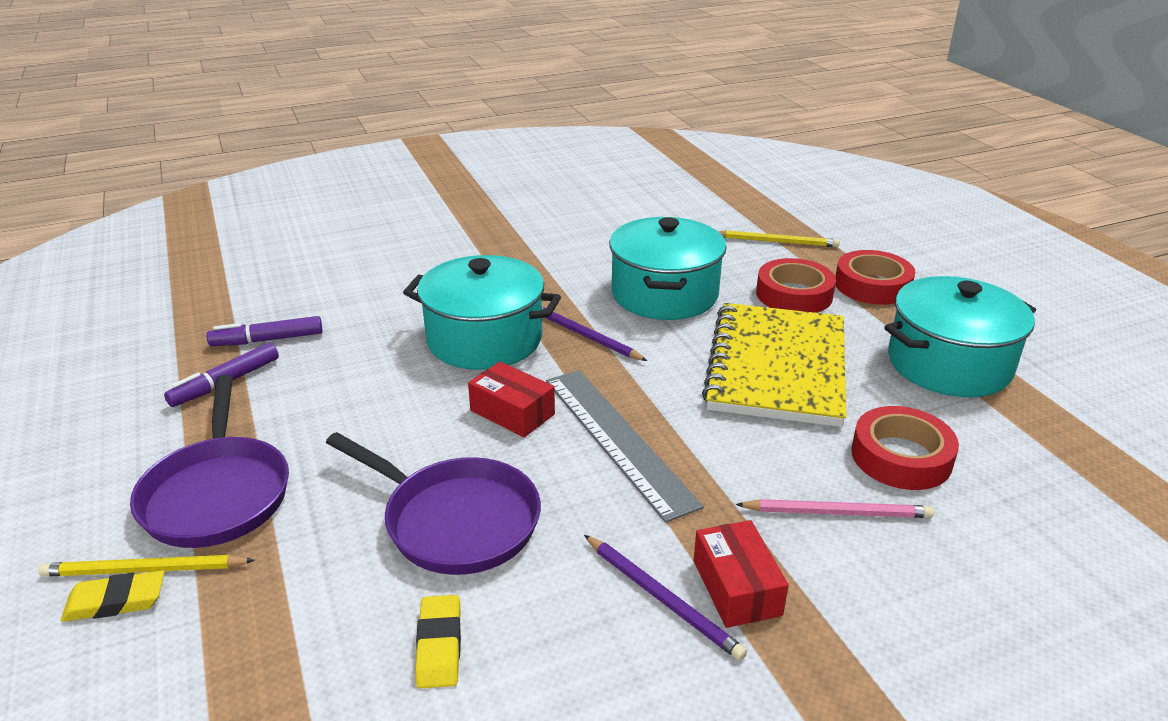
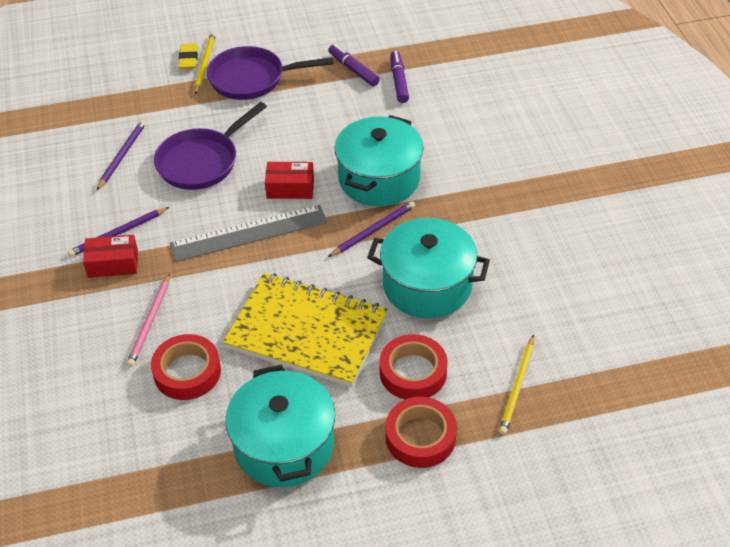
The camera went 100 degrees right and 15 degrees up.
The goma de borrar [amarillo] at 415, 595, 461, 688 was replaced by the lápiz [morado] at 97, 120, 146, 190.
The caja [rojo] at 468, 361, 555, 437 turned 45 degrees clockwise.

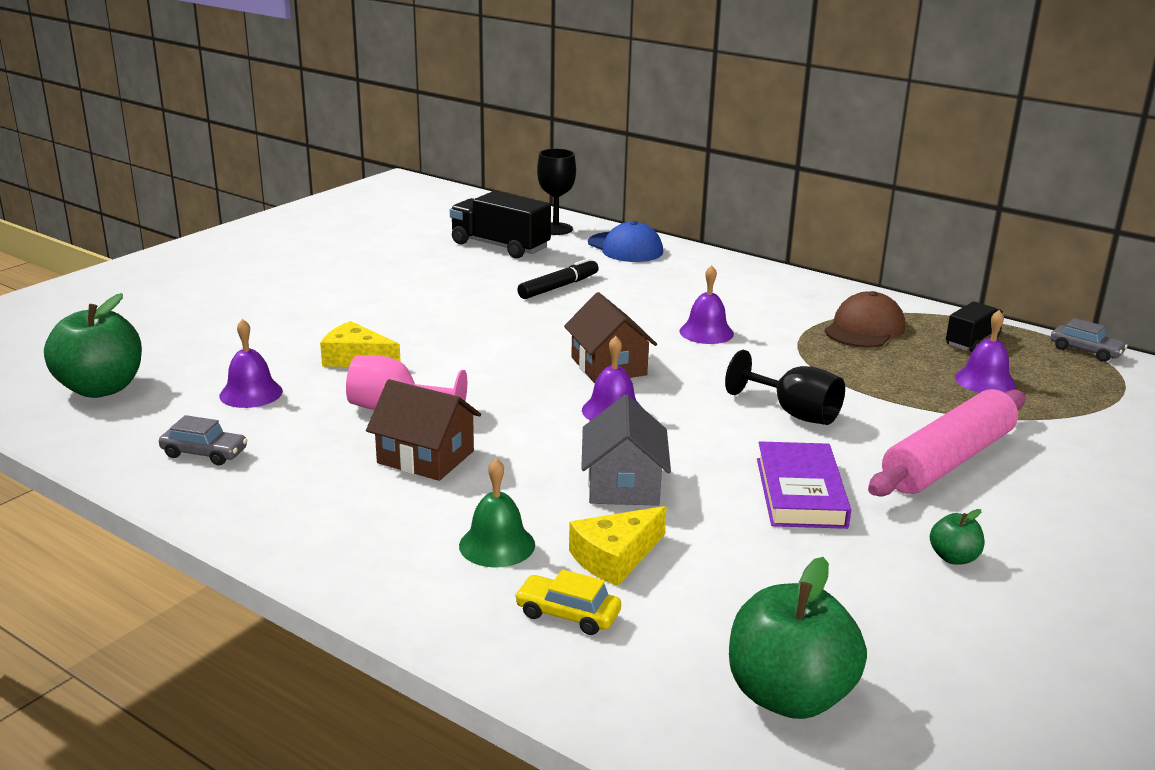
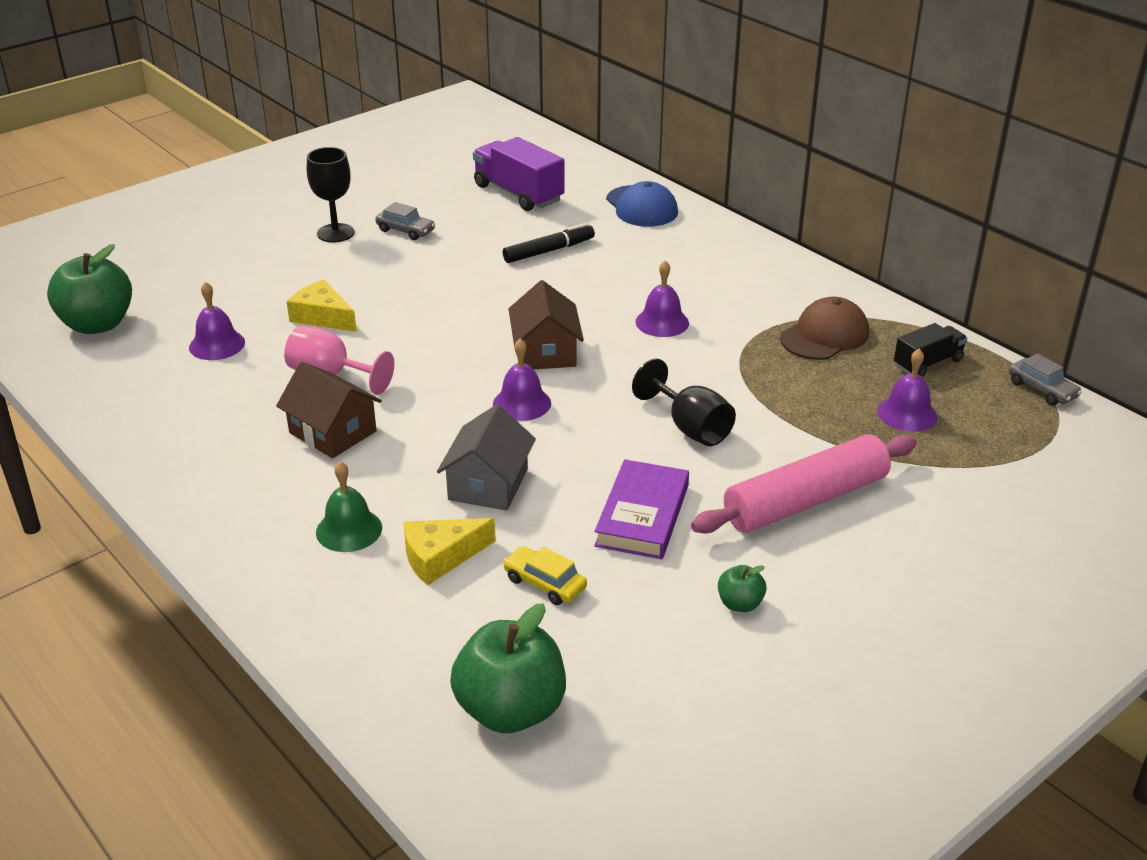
The camera went 15 degrees right and 10 degrees up.
The coche [gris] moved from 159, 415, 248, 465 to 375, 202, 435, 240.
The camión [negro] at 450, 191, 551, 259 became the camión [morado] at 473, 137, 565, 211.
The coche [amarillo] moved from 515, 569, 621, 635 to 503, 546, 587, 605.
The copa [negro] moved from 537, 149, 576, 235 to 307, 147, 355, 242.

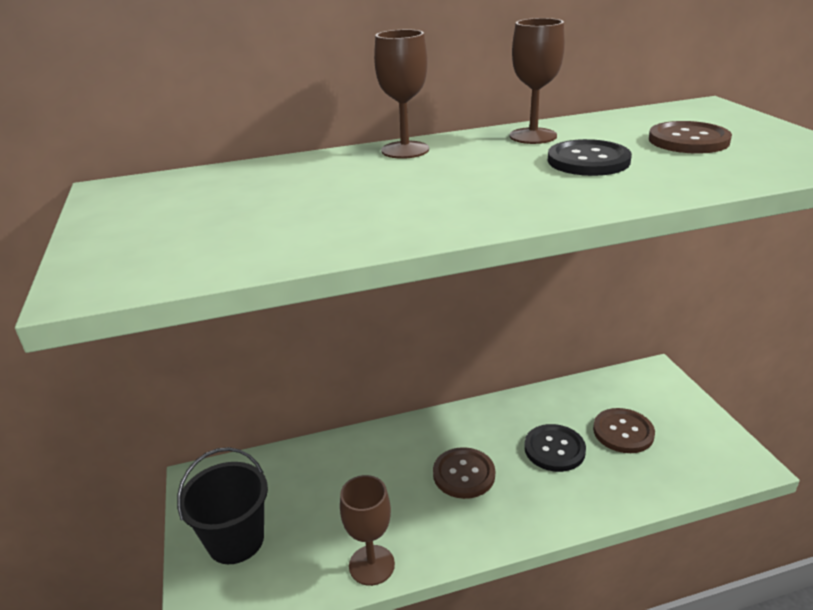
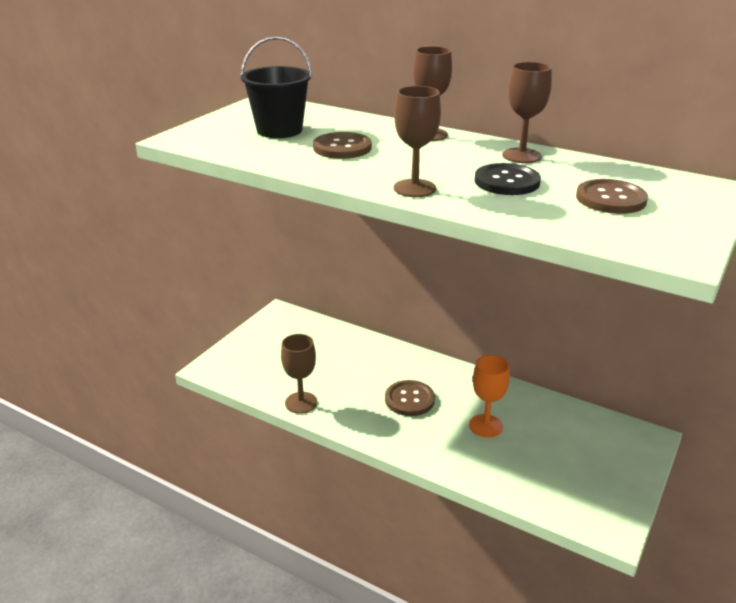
The camera went 45 degrees right and 0 degrees up.
The balde [negro] moved from 177, 447, 268, 564 to 240, 36, 312, 138.
The botón [negro] at 524, 424, 586, 472 was replaced by the copa [naranja] at 469, 355, 510, 438.
The botón [marrón] moved from 593, 408, 655, 453 to 313, 132, 372, 159.
The copa [marrón] at 394, 86, 441, 197 appeared.

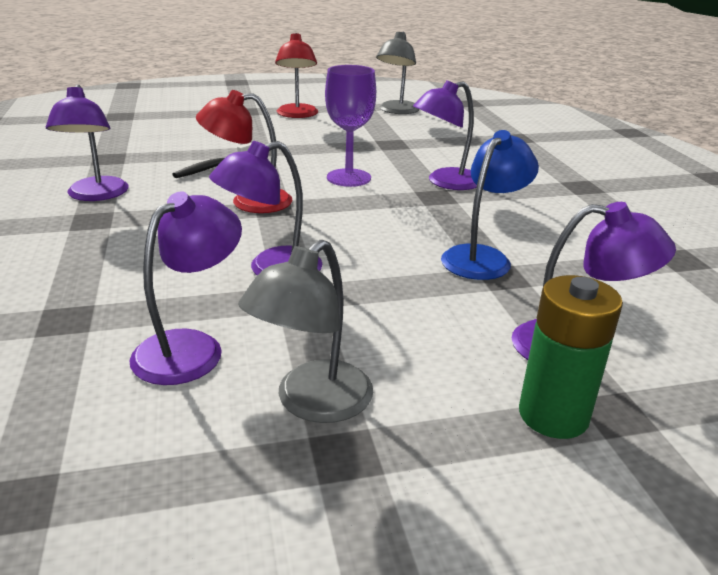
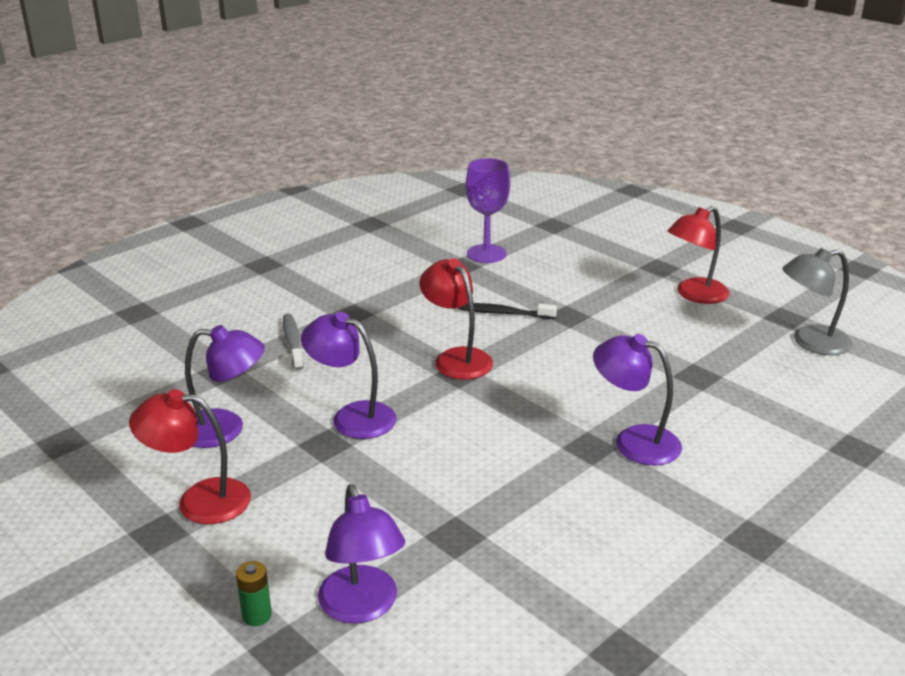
The camera went 60 degrees right and 0 degrees up.
The lámpara [morado] at 46, 85, 129, 201 disappeared.
The lámpara [gris] at 238, 240, 373, 423 became the lámpara [rojo] at 129, 389, 251, 524.
The copa [morado] moved from 325, 65, 376, 187 to 466, 158, 510, 263.
The lámpara [azul] at 441, 130, 539, 280 disappeared.
The pila [verde] at 519, 275, 623, 439 changed to 0.51 times the size.
The cepillo de dientes [gris] at 283, 313, 304, 370 appeared.

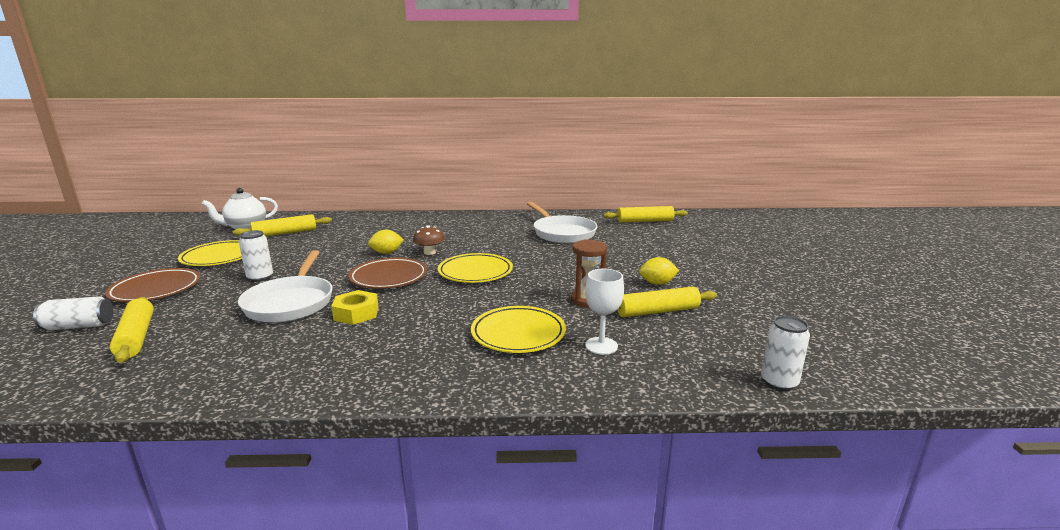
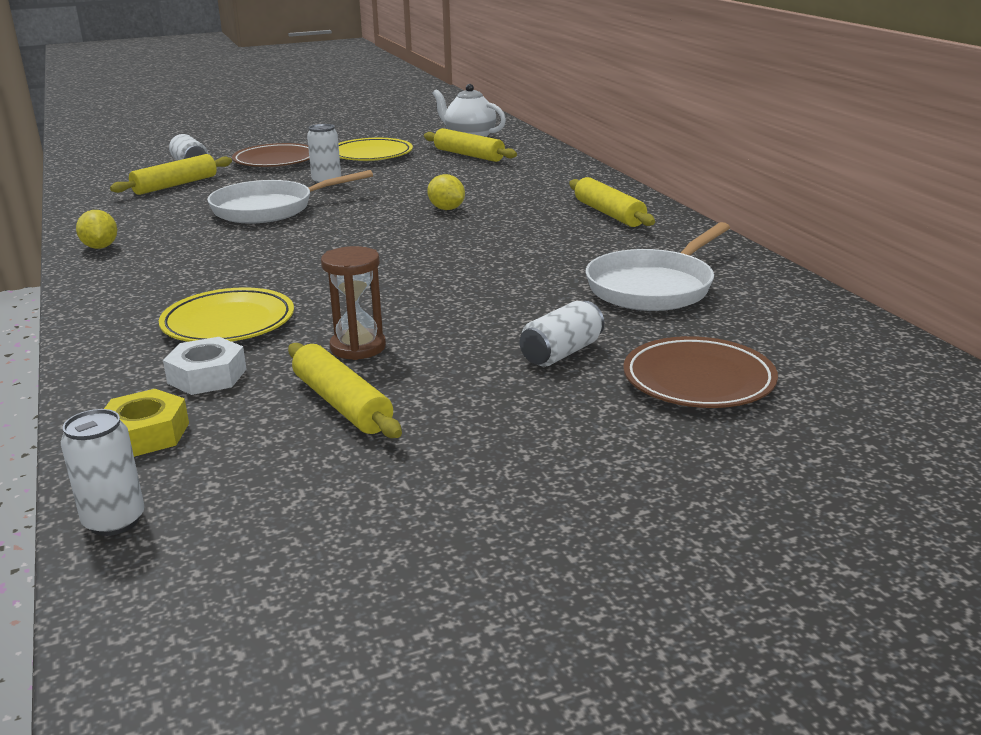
The camera went 70 degrees right and 5 degrees up.
The tuerca [amarillo] moved from 331, 290, 379, 325 to 104, 389, 189, 457.
The plato [marrón] moved from 348, 258, 427, 289 to 623, 336, 778, 408.
The seta [marrón] at 413, 225, 445, 255 disappeared.
The plato [amarillo] at 438, 253, 513, 283 disappeared.
The copa [blanco] at 585, 269, 624, 355 was replaced by the tuerca [blanco] at 163, 337, 247, 395.
The rodillo [amarillo] moved from 604, 206, 688, 223 to 569, 177, 655, 227.
The limón [amarillo] moved from 639, 257, 679, 285 to 76, 210, 117, 249.
The lata [blanco] at 520, 301, 604, 367 appeared.

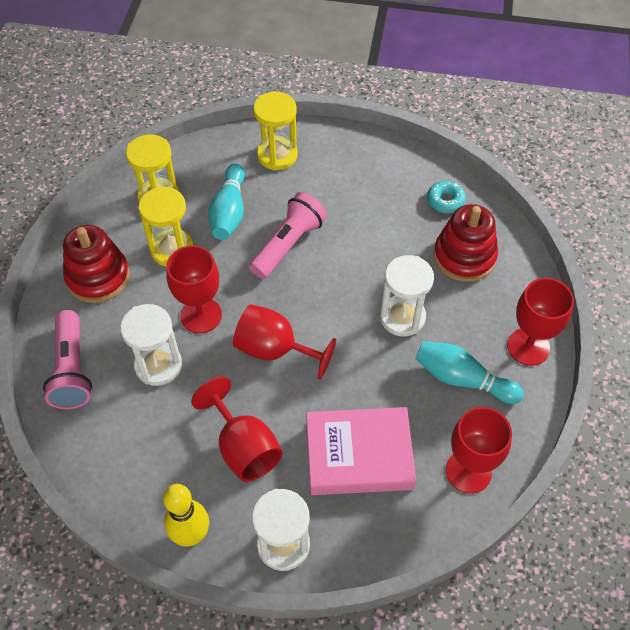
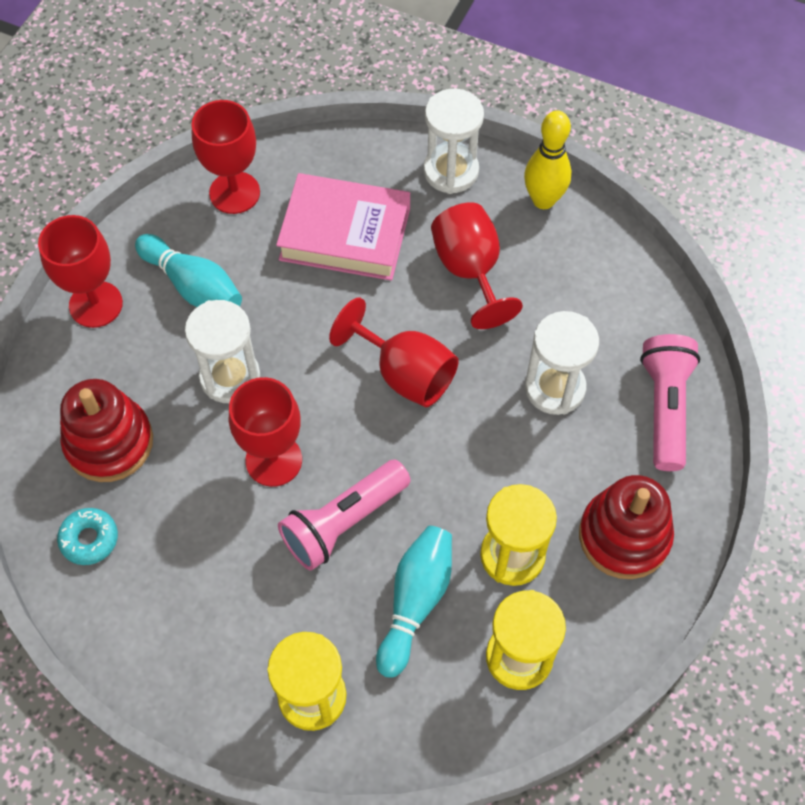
The camera went 165 degrees left and 5 degrees up.
The copa [rojo] moved from 166, 245, 222, 333 to 229, 377, 302, 487.

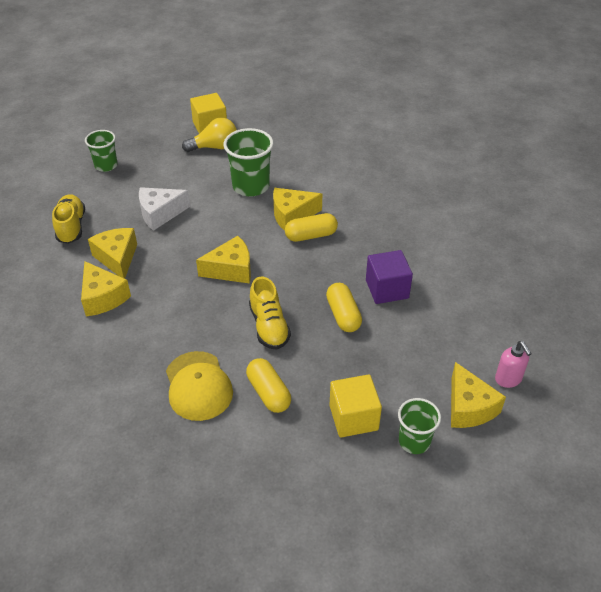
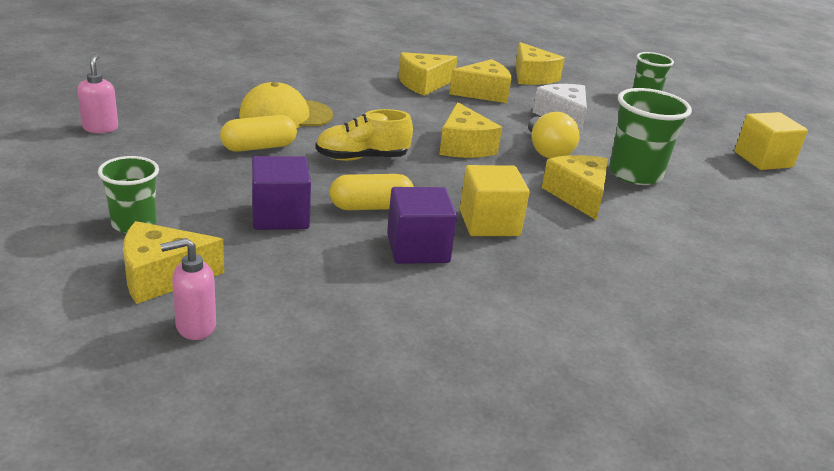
The camera went 90 degrees right and 15 degrees down.
The zapato [amarillo] at 52, 194, 85, 244 was replaced by the queso [amarillo] at 515, 42, 565, 85.
The bombilla [amarillo] moved from 182, 118, 237, 152 to 528, 112, 580, 159.
The cápsula [amarillo] at 285, 213, 338, 242 disappeared.
The cubo [amarillo] moved from 329, 374, 382, 438 to 460, 165, 530, 236.
The dispensador de jabón [rosa] at 78, 54, 118, 133 appeared.
The cubo [morado] at 252, 156, 311, 230 appeared.

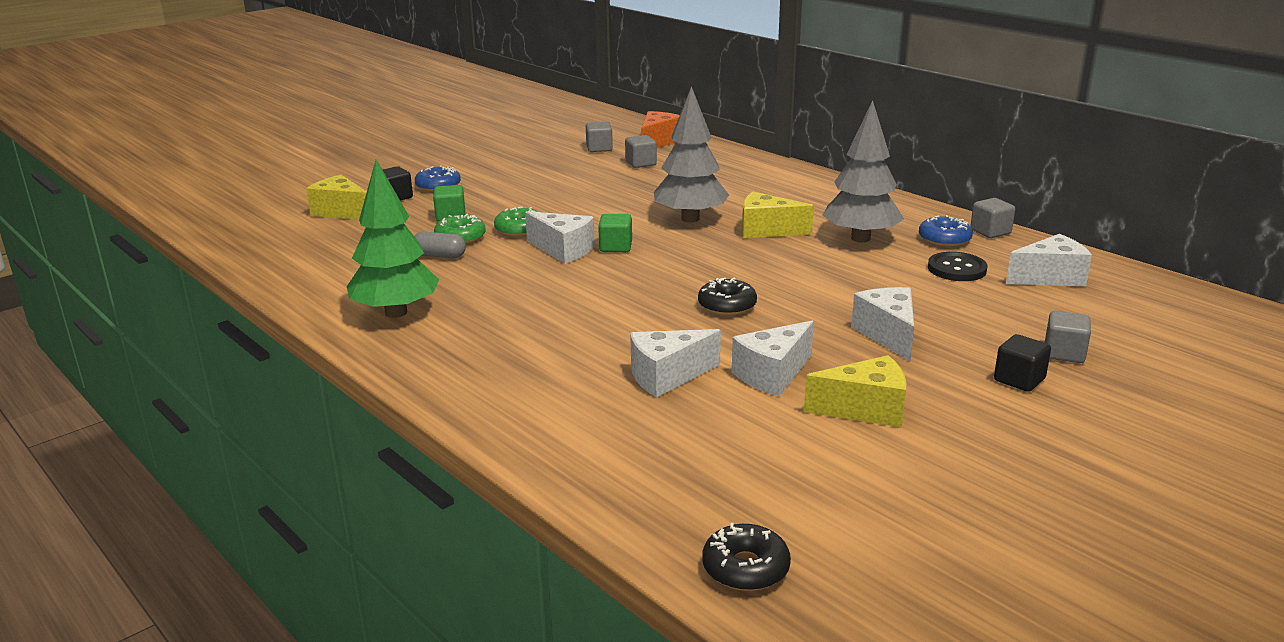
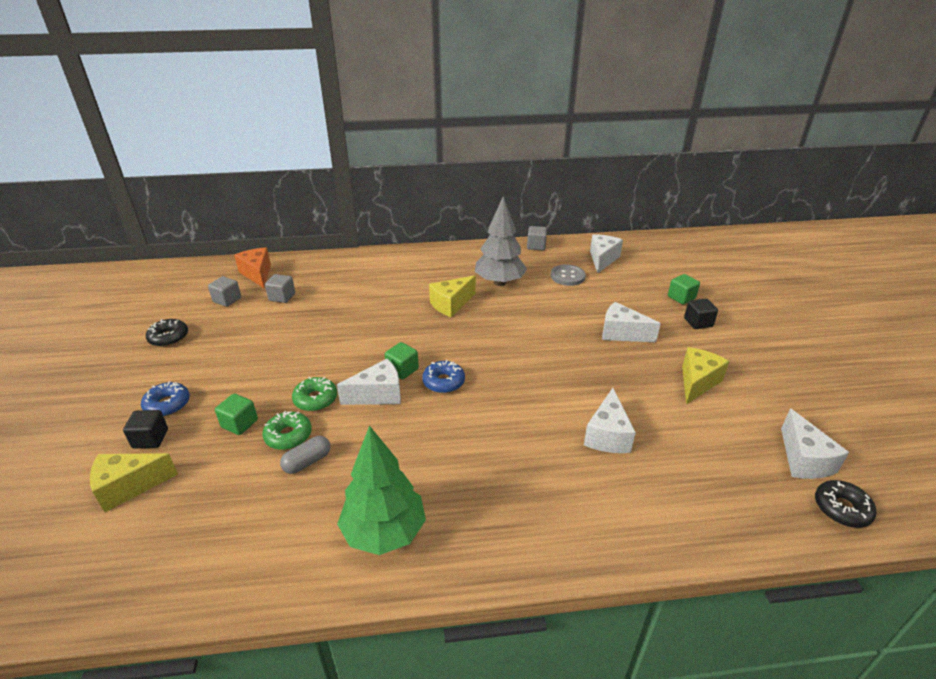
The camera went 55 degrees left and 10 degrees up.
The árbol [gris] at 654, 86, 729, 222 disappeared.
The rosquilla [negro] moved from 698, 277, 757, 316 to 146, 319, 188, 347.
The queso [blanco] moved from 732, 321, 814, 396 to 781, 408, 849, 479.
The rosquilla [azul] moved from 919, 215, 973, 247 to 422, 360, 465, 393.
The botón [negro] at 928, 252, 987, 281 became the botón [gris] at 550, 264, 586, 286.
The cubo [gris] at 1045, 311, 1091, 363 became the cubo [verde] at 668, 274, 700, 304.

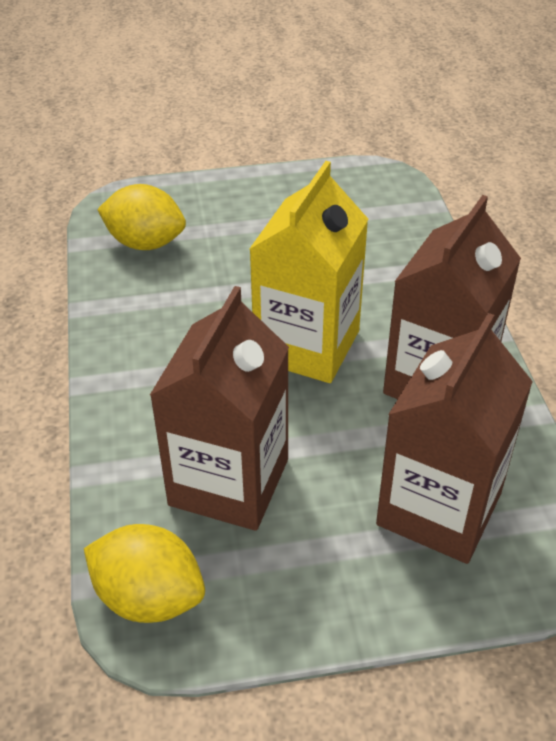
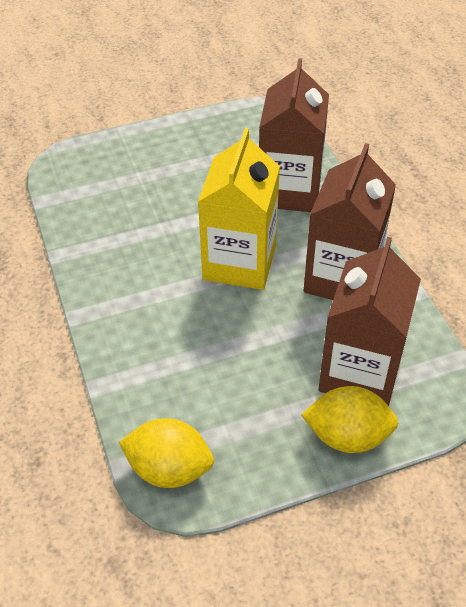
The camera went 10 degrees left and 5 degrees up.
The limón [amarillo] moved from 97, 184, 186, 250 to 301, 386, 398, 453.
The cartón de leche [marrón] moved from 150, 286, 289, 531 to 259, 58, 329, 212.

